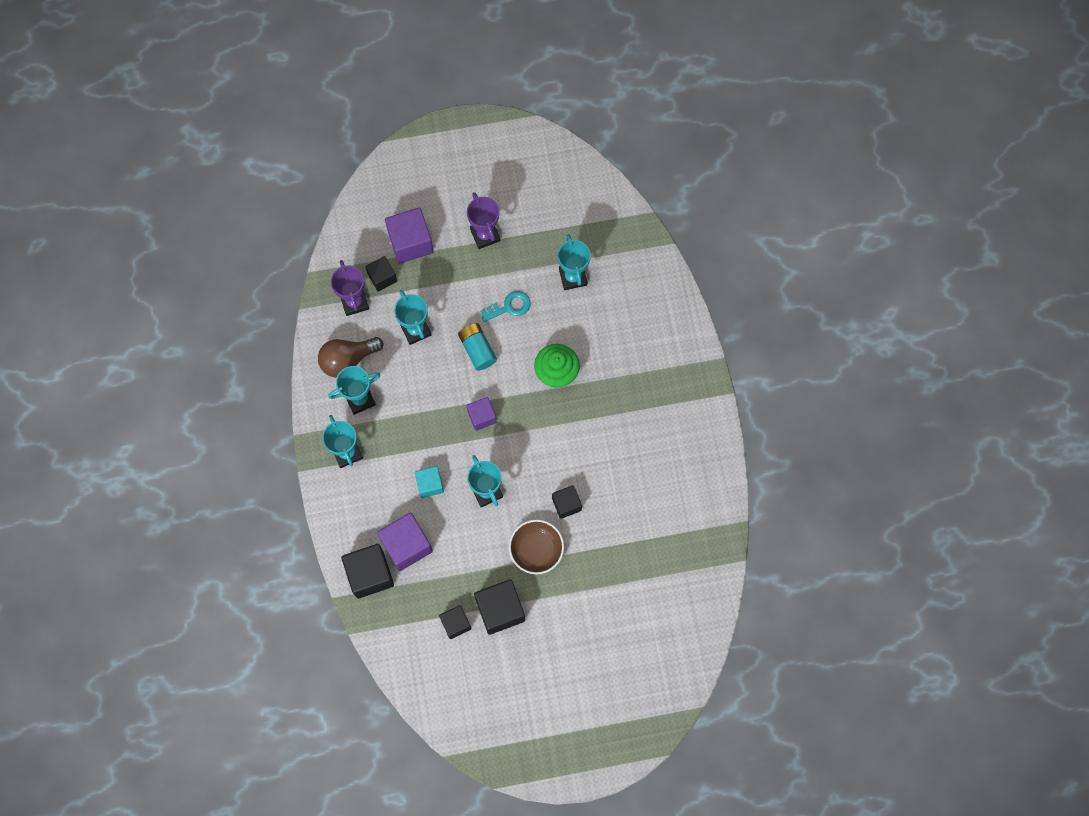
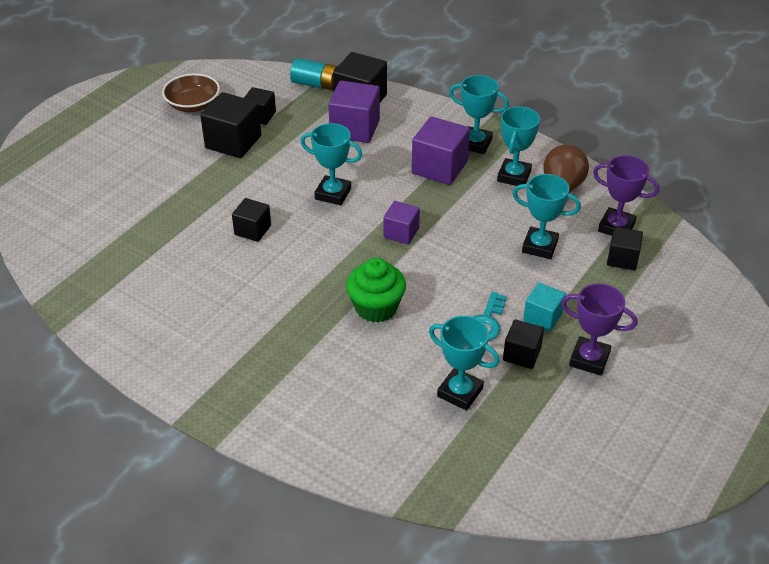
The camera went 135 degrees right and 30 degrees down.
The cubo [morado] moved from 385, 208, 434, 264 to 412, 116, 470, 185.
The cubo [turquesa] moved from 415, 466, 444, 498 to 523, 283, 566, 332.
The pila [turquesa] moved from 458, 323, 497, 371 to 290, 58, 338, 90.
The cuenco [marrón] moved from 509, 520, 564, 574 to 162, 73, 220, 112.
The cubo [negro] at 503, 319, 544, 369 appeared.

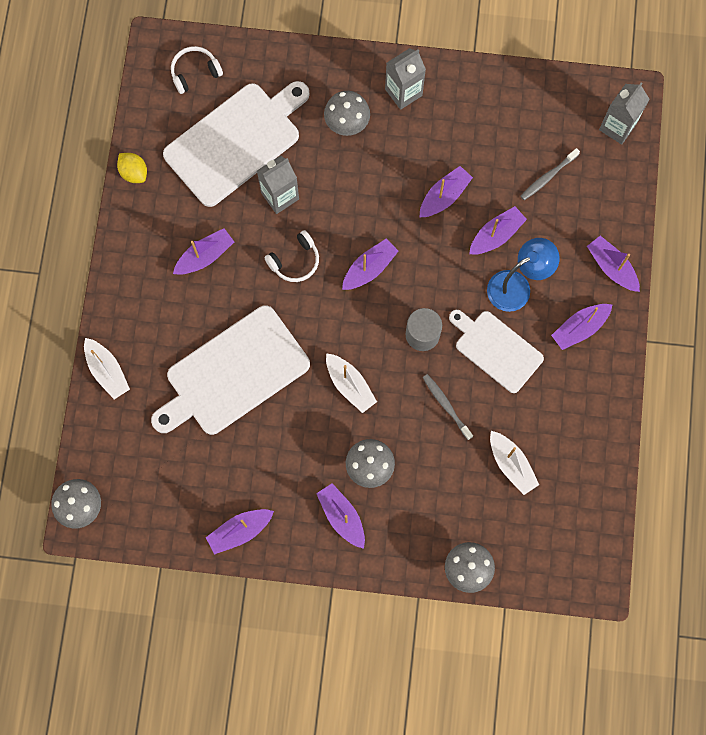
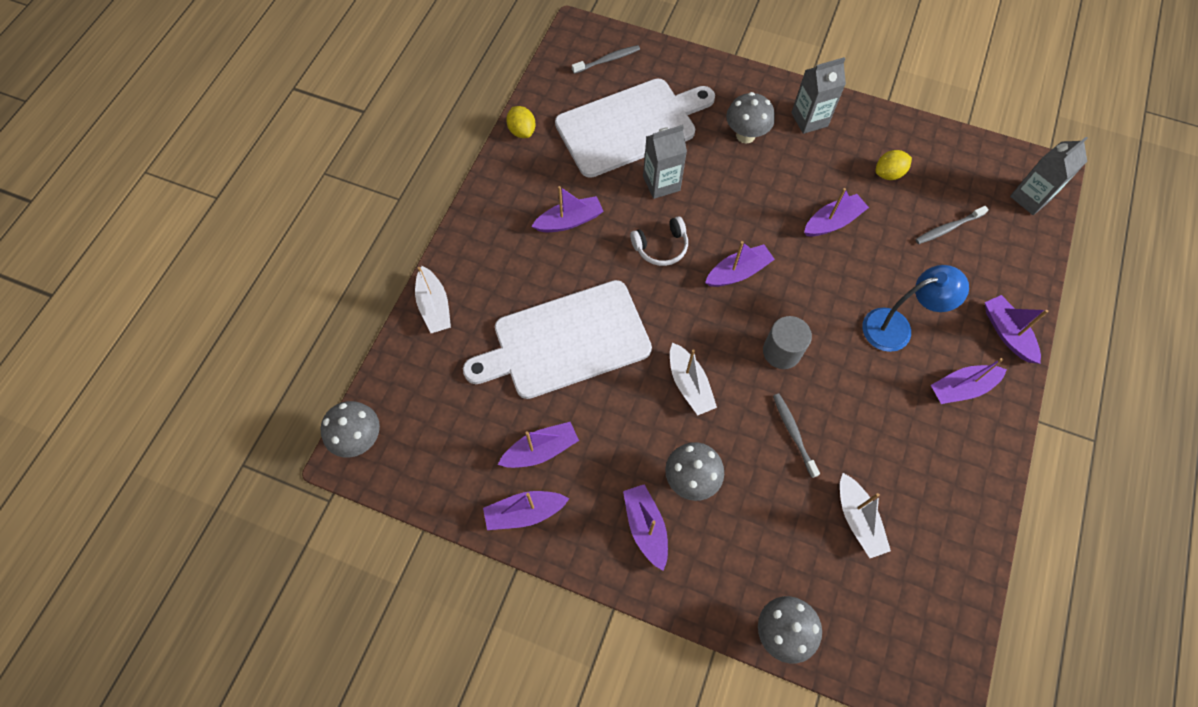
The camera went 15 degrees right and 10 degrees down.
The auriculares [blanco] at 171, 46, 223, 94 was replaced by the cepillo de dientes [gris] at 572, 45, 640, 74.
The tabla de cortar [blanco] at 449, 310, 544, 393 disappeared.
The barco [morado] moved from 469, 206, 527, 254 to 498, 422, 579, 468.
The limón [amarillo] at 875, 150, 912, 180 appeared.

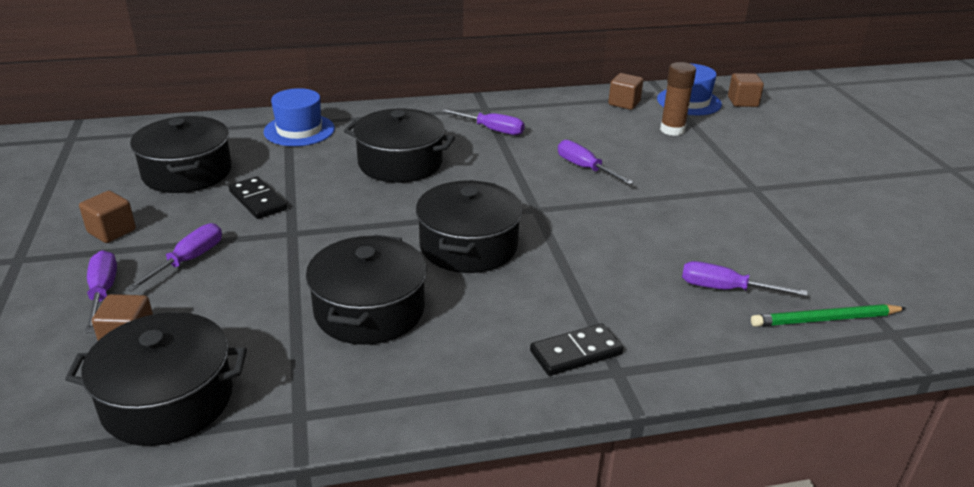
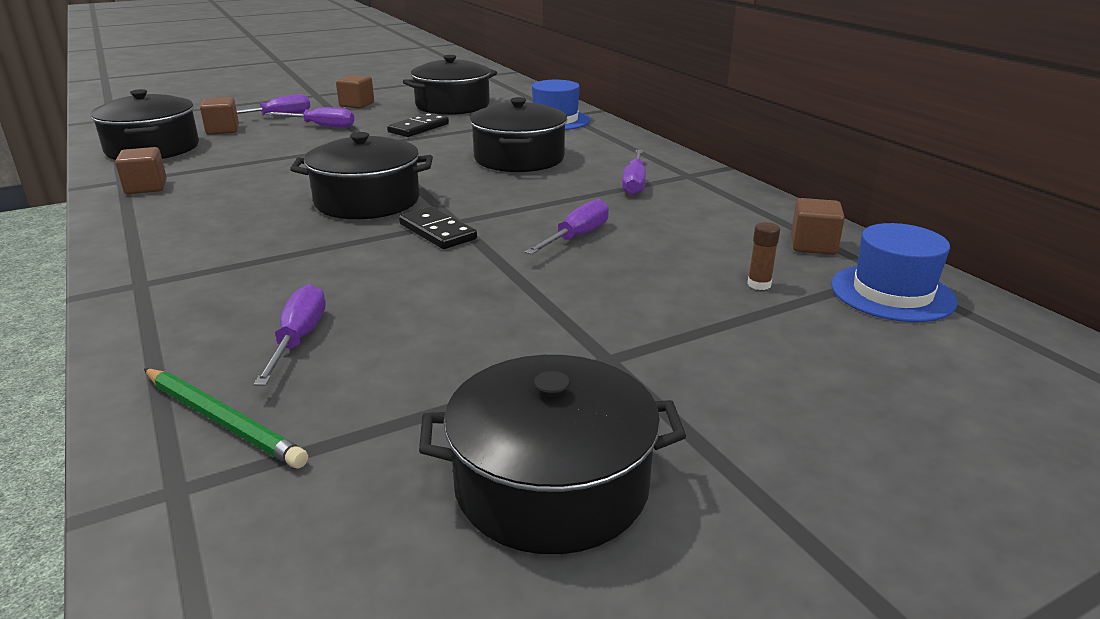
The camera went 75 degrees right and 5 degrees down.
The olla [negro] moved from 306, 234, 427, 345 to 419, 355, 686, 554.
The ficha de dominó [negro] moved from 530, 323, 623, 376 to 399, 206, 477, 249.
The barra de pegamento [marrón] at 660, 62, 696, 136 changed to 0.56 times the size.
The cubo [marrón] moved from 728, 73, 764, 107 to 115, 147, 167, 194.
The lápiz [verde] at 751, 304, 906, 327 turned 150 degrees clockwise.

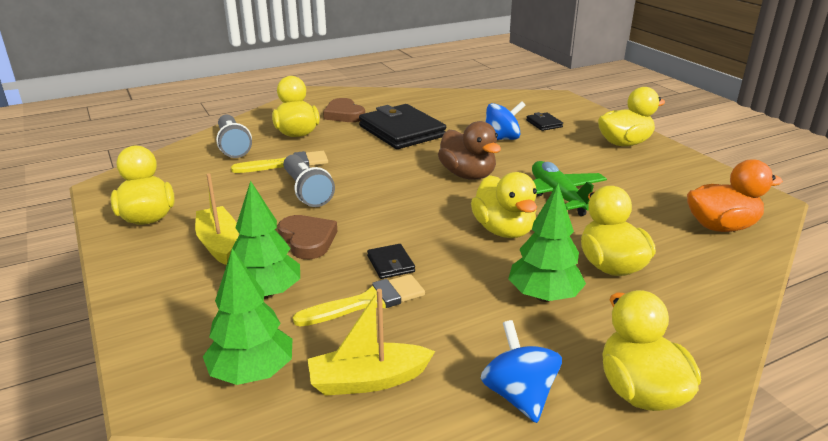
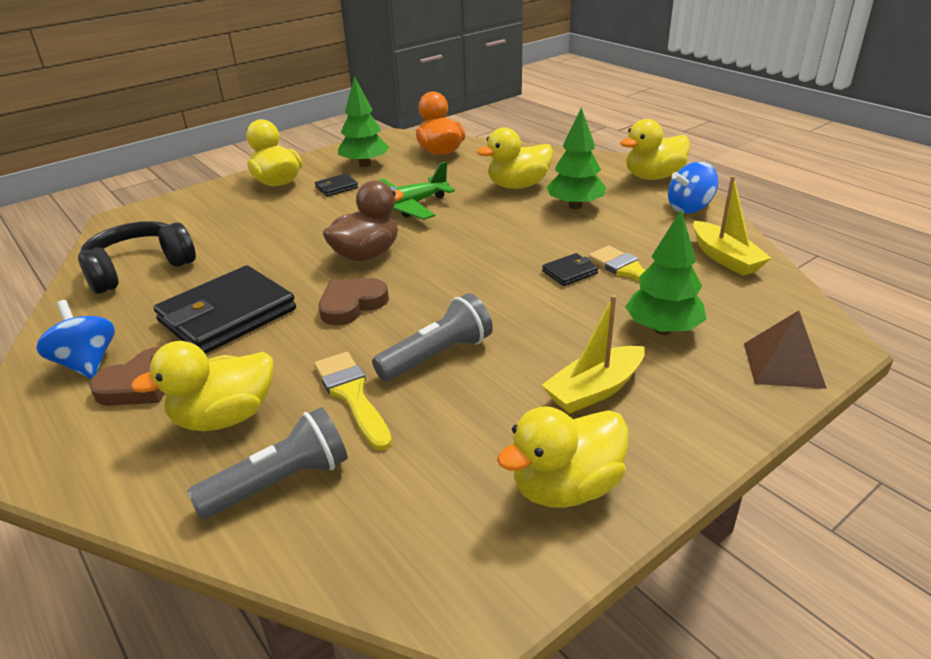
The camera went 100 degrees left and 5 degrees up.
The árbol [verde] moved from 203, 249, 292, 385 to 338, 76, 389, 167.
The corazón [marrón] moved from 278, 215, 338, 259 to 319, 278, 389, 325.
The pato [amarillo] at 471, 172, 537, 238 disappeared.
The peonza [azul] moved from 485, 101, 526, 140 to 36, 300, 115, 379.
The cartera [negro] moved from 526, 112, 563, 131 to 315, 174, 358, 197.
The auriculares [negro] at 78, 221, 196, 294 appeared.
The pirámide [marrón] at 744, 310, 827, 389 appeared.

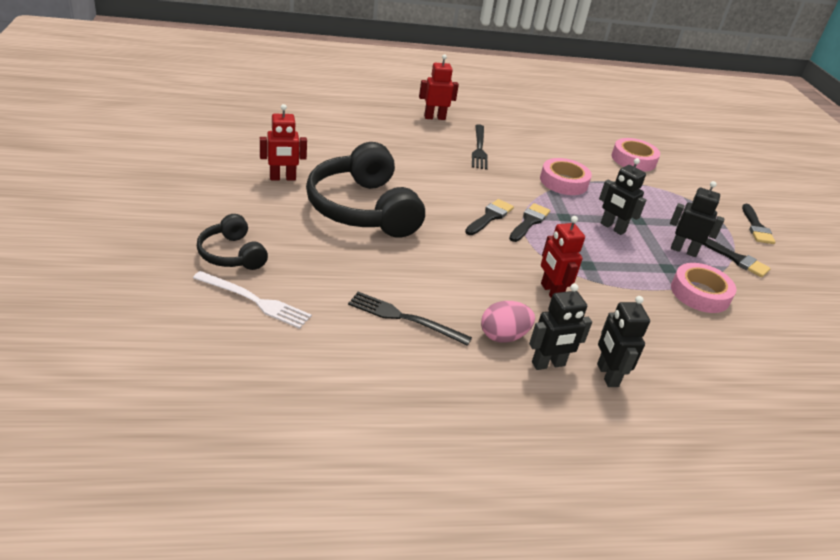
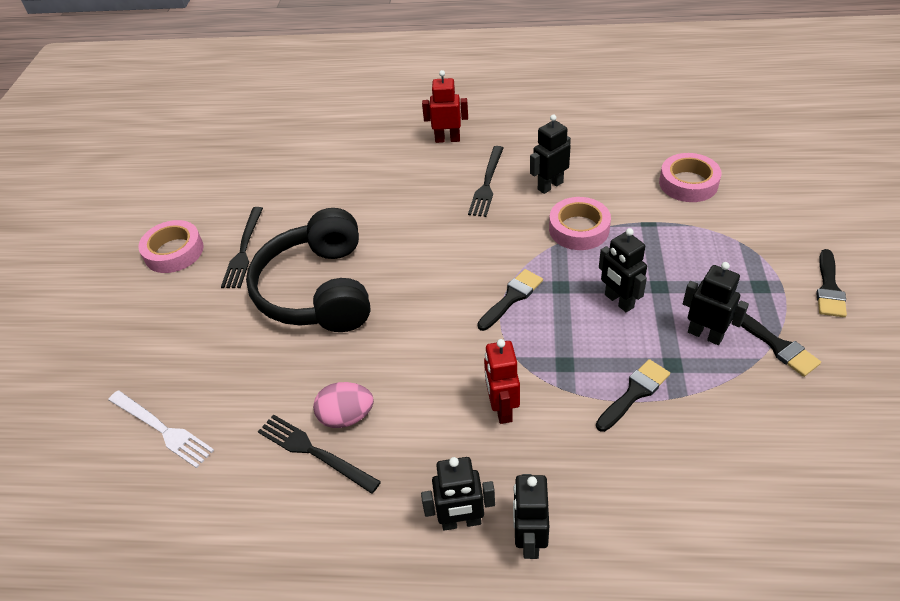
The camera went 20 degrees right and 10 degrees up.
The auriculares [negro] at 197, 214, 268, 270 disappeared.
The robot [rojo] at 260, 104, 307, 180 was replaced by the tenedor [negro] at 221, 207, 263, 288.
The pincel [negro] moved from 465, 199, 514, 235 to 596, 359, 670, 432.
The huevo [rosa] moved from 481, 301, 535, 343 to 313, 382, 374, 428.
The cinta adhesiva [rosa] moved from 671, 263, 737, 313 to 138, 220, 204, 273.
The robot [negro] at 530, 114, 571, 194 appeared.

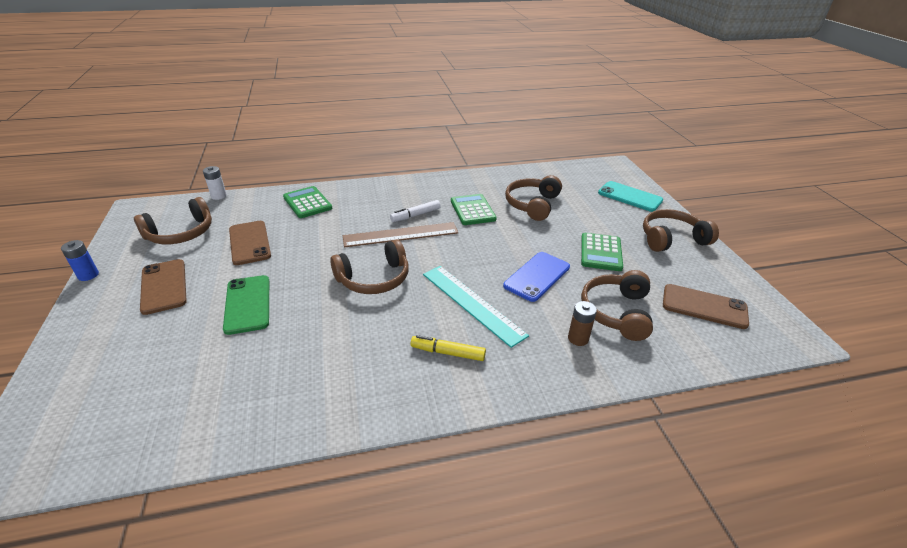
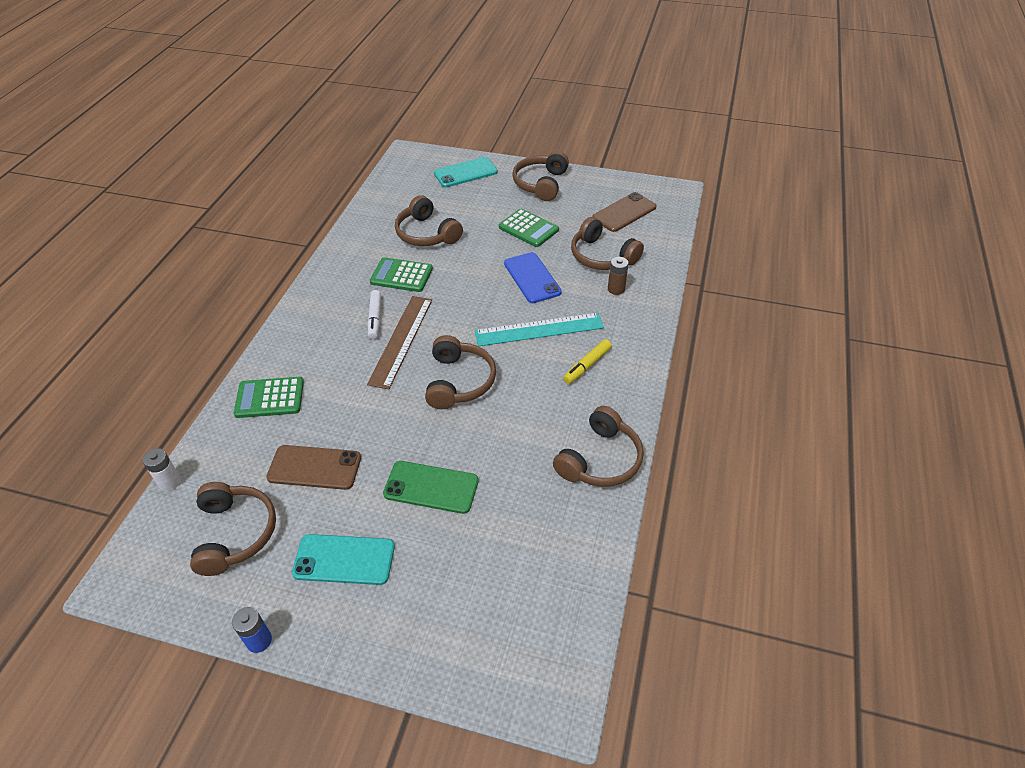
The camera went 60 degrees left and 10 degrees up.
The móvil [marrón] at 140, 259, 187, 315 became the móvil [turquesa] at 292, 534, 395, 585.
The auriculares [marrón] at 553, 406, 644, 487 appeared.

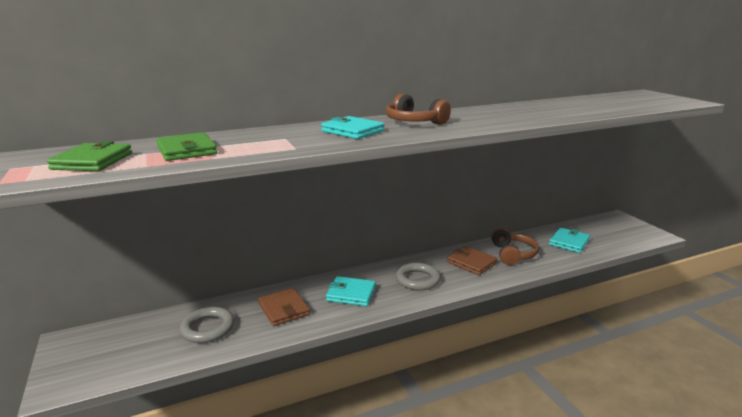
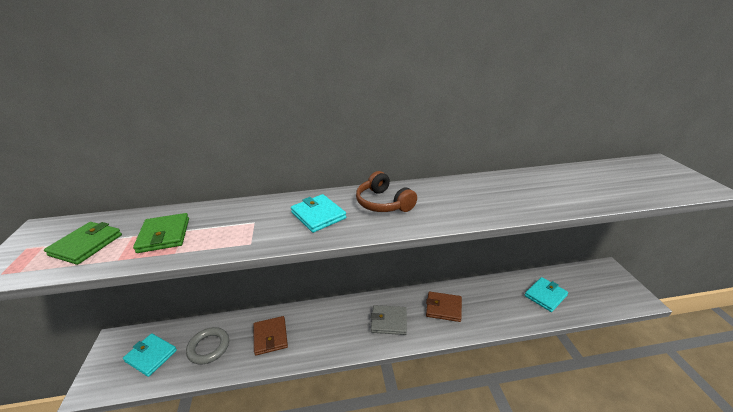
The camera went 15 degrees right and 10 degrees up.
The cartera [turquesa] moved from 326, 276, 376, 306 to 123, 333, 177, 377.
The anillo [gris] at 396, 263, 441, 291 was replaced by the cartera [gris] at 371, 305, 407, 335.
The cartera [marrón] at 447, 246, 497, 275 turned 45 degrees counterclockwise.
The auriculares [marrón] at 491, 228, 539, 265 disappeared.

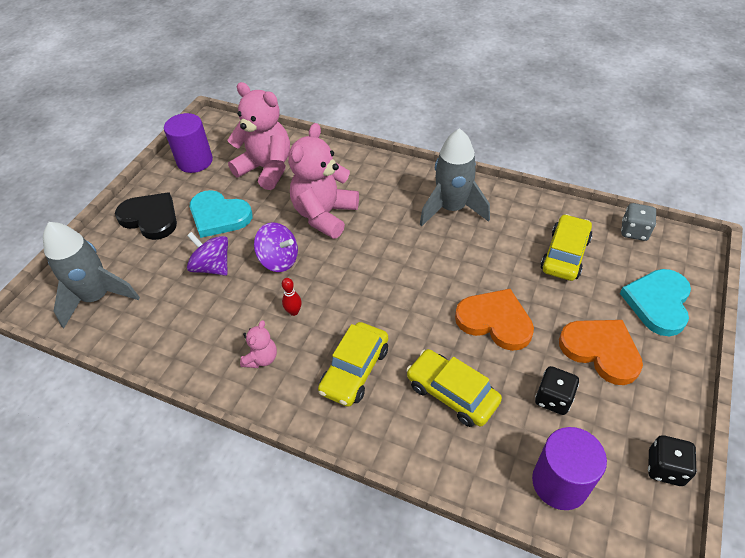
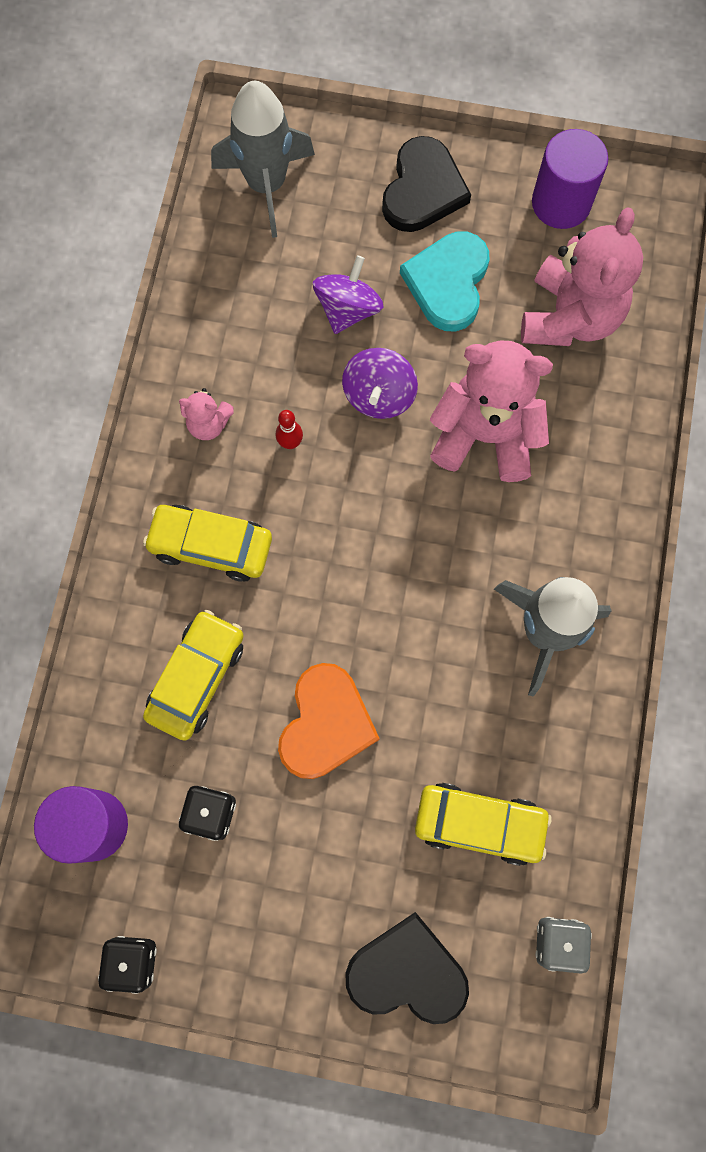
The camera went 75 degrees right and 25 degrees up.
The corazón [naranja] at 559, 320, 643, 385 disappeared.
The corazón [turquesa] at 620, 269, 691, 336 became the corazón [negro] at 346, 912, 469, 1024.

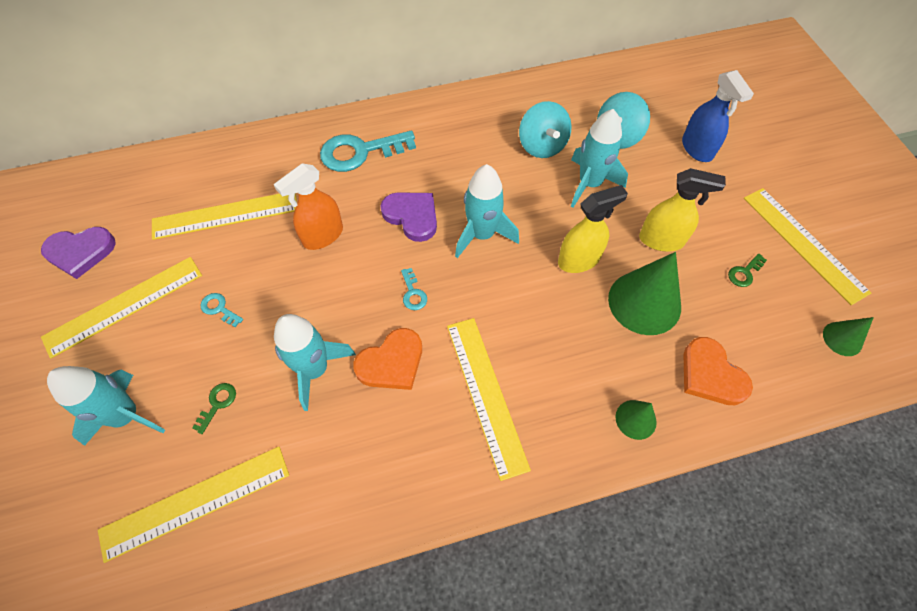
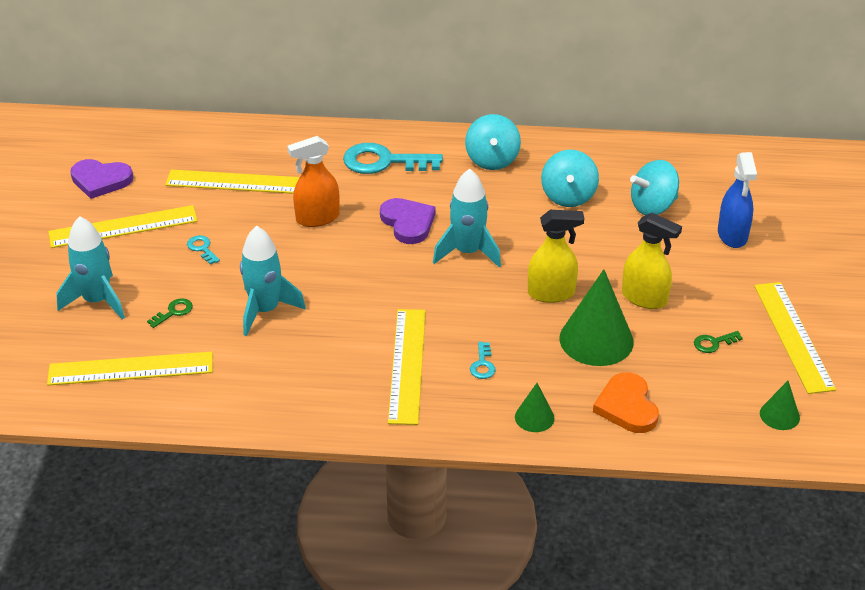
The camera went 20 degrees right and 20 degrees down.
The corazón [naranja] at 353, 328, 422, 390 disappeared.
The llave [turquesa] moved from 401, 268, 427, 310 to 470, 342, 495, 379.
The cohete [turquesa] at 571, 109, 628, 208 disappeared.
The peonza [turquesa] at 465, 114, 521, 170 appeared.

